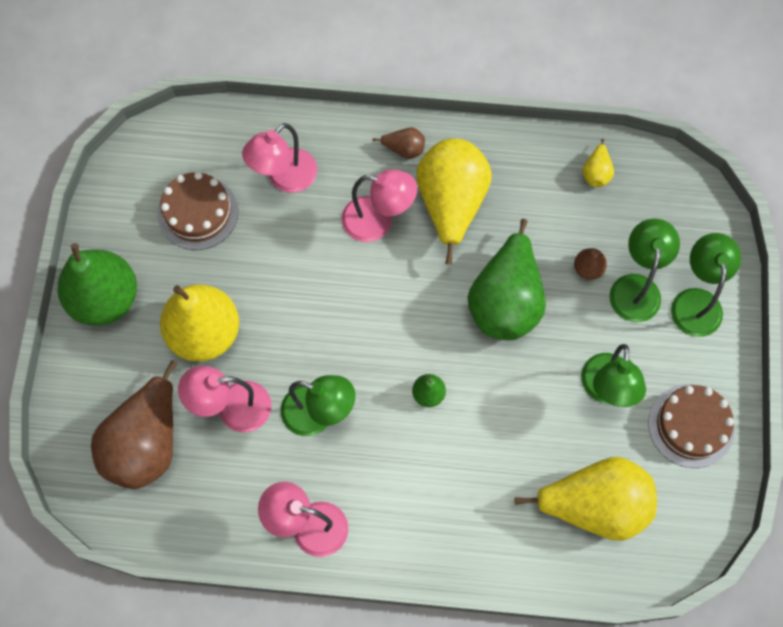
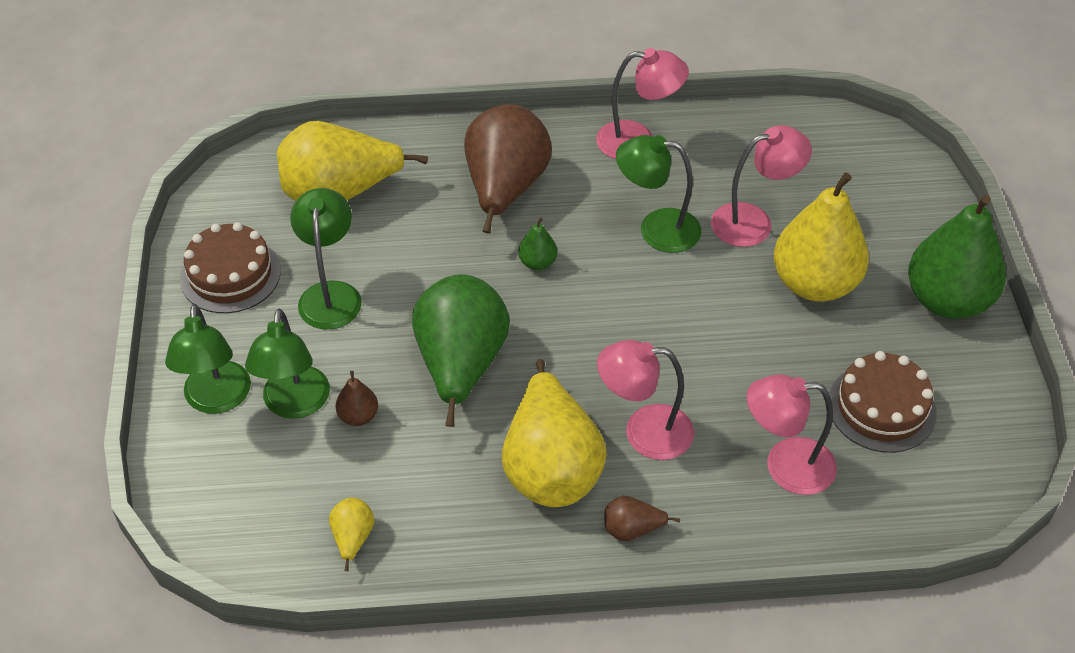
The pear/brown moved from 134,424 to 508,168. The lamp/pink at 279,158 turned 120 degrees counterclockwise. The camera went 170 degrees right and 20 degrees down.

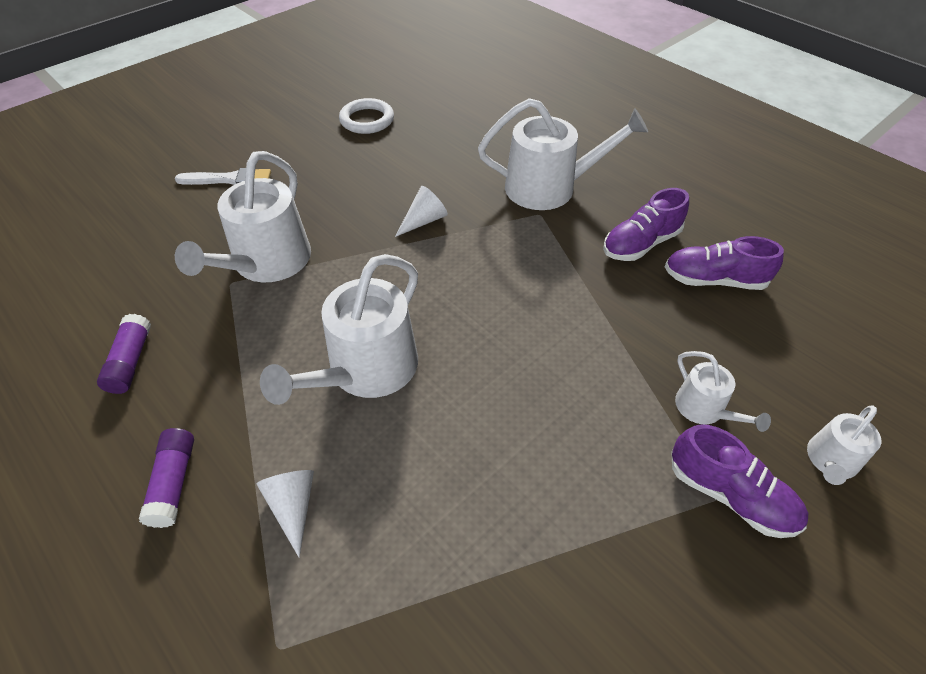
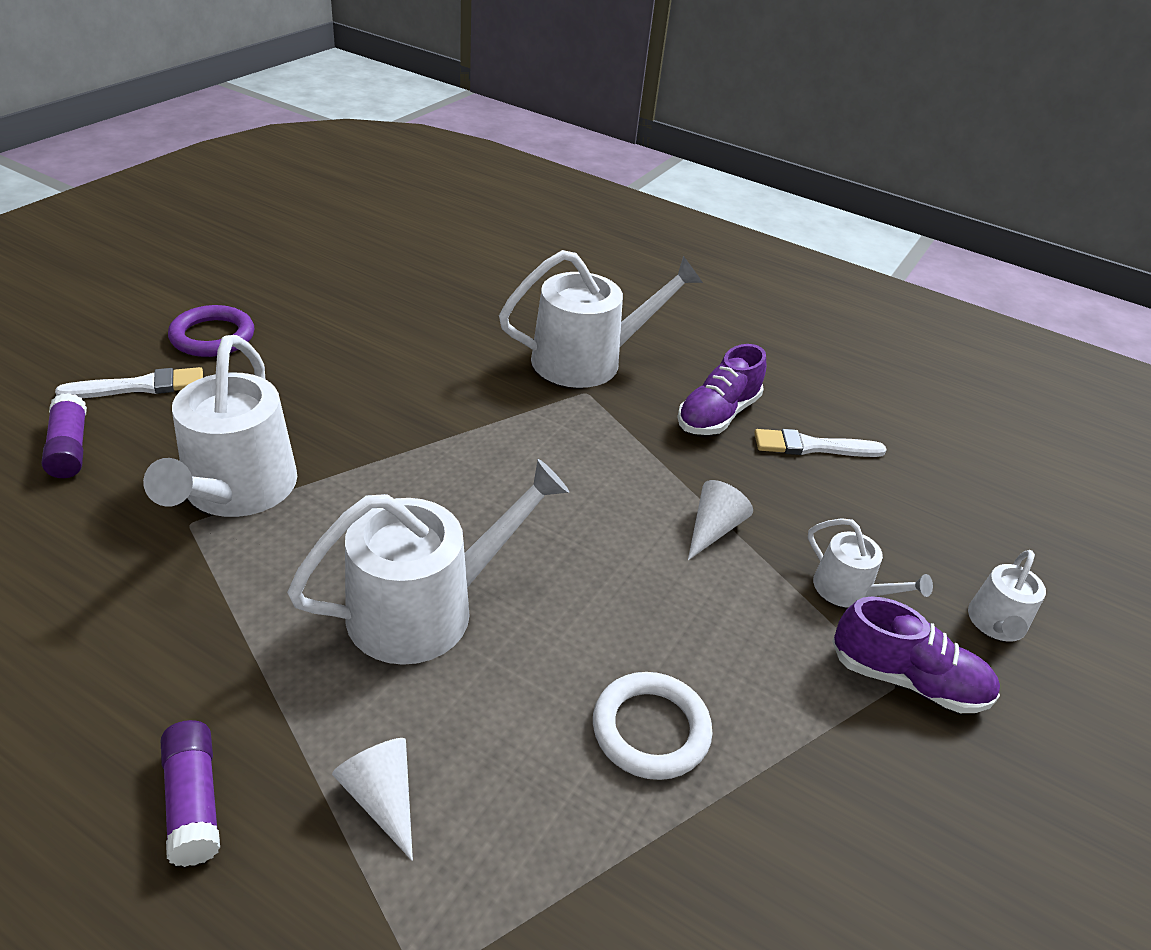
The ring/purple at 211,331 appeared. The glue stick/purple moved from 124,354 to 64,435. The ring/white moved from 366,116 to 653,726. The cone/white moved from 421,211 to 720,520. The shoe/purple at 724,263 was replaced by the brush/white at 820,443. The watering can/white at 339,329 turned 135 degrees counterclockwise. The camera went 20 degrees left and 10 degrees down.

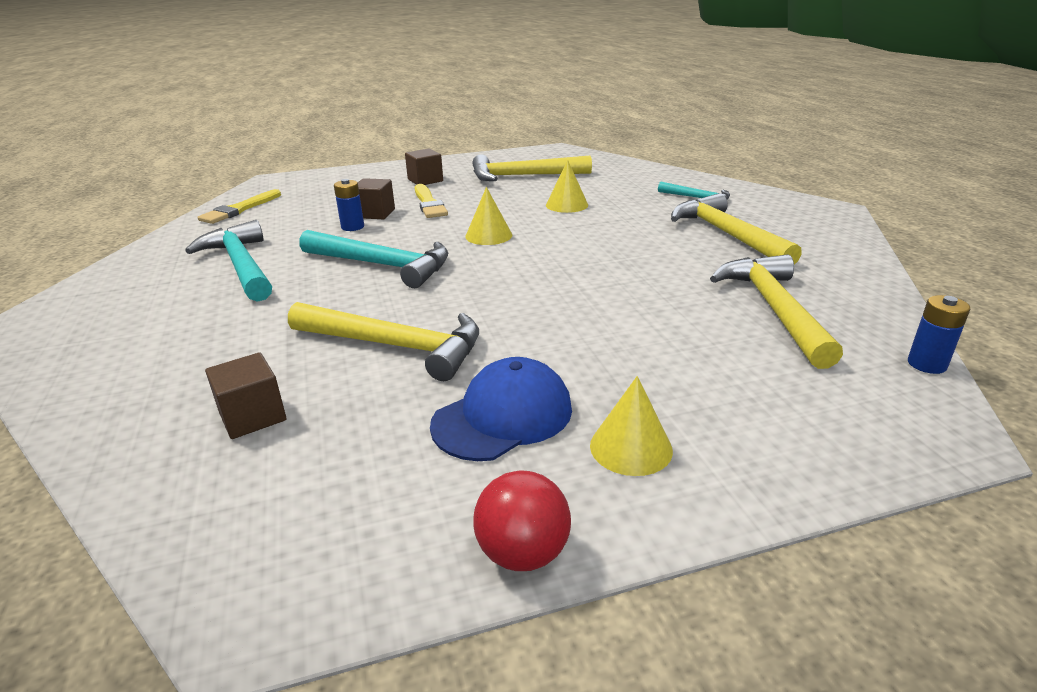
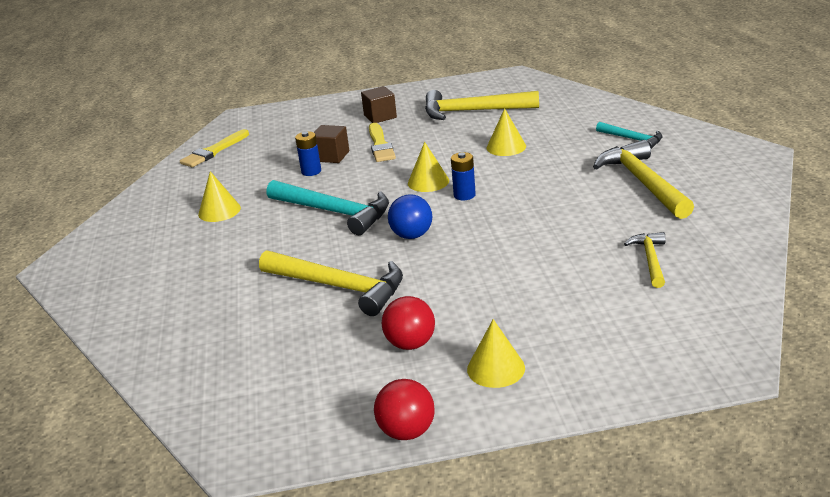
The cube/brown at 245,395 disappeared. The ball/blue at 410,216 appeared. The battery/blue moved from 939,334 to 463,176. The hammer/turquoise at 228,261 was replaced by the cone/yellow at 219,196. The cap/blue at 501,409 was replaced by the ball/red at 408,323. The hammer/yellow at 776,312 changed to 0.55 times the size. The camera went 10 degrees right and 0 degrees up.

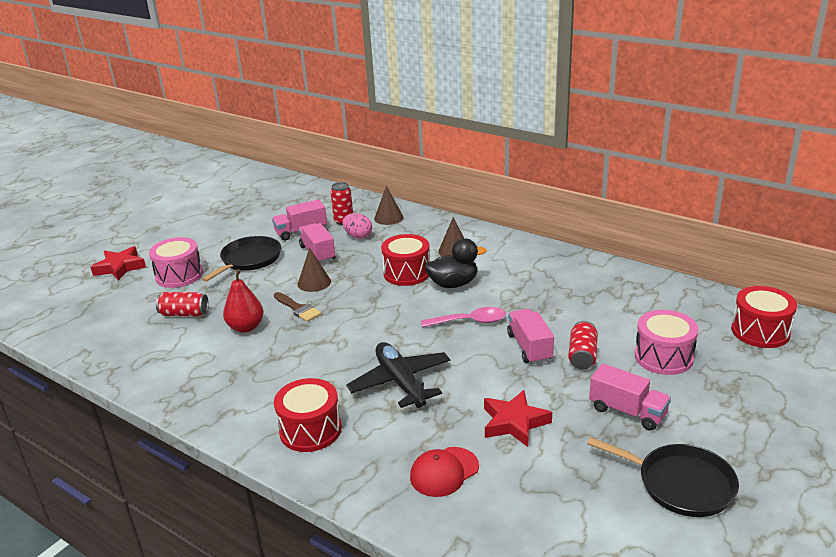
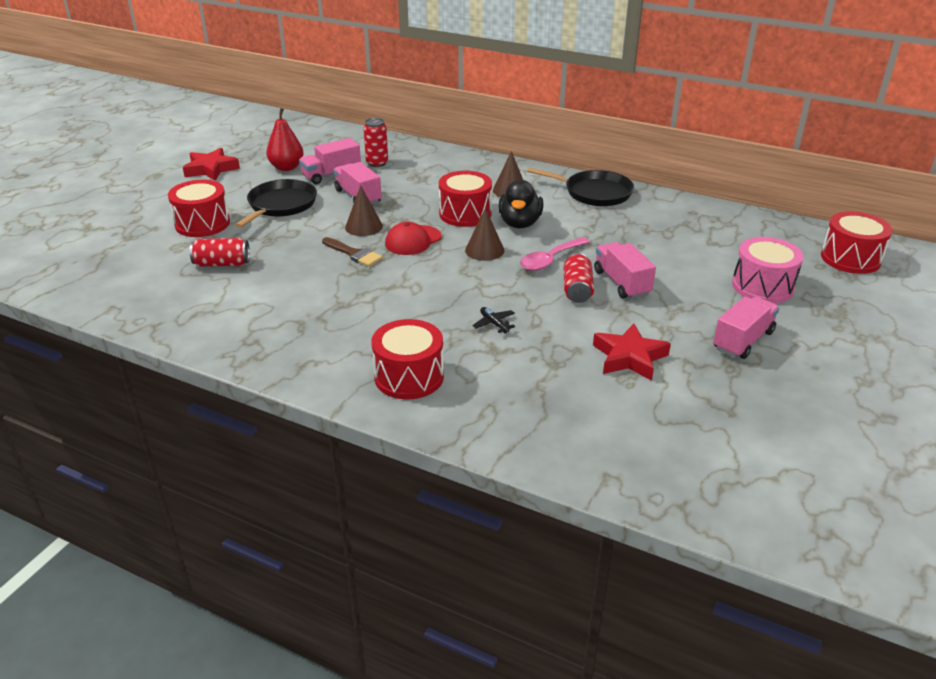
The egg/pink at 357,226 disappeared. The star/red moved from 118,263 to 211,164. The pear/red moved from 243,301 to 285,139. The cone/brown moved from 389,205 to 484,234. The cap/red moved from 444,472 to 413,238. The can/red moved from 583,345 to 579,278. The pan/black moved from 663,477 to 580,186. The drum/pink at 176,262 became the drum/red at 199,208. The spoon/pink at 463,317 turned 150 degrees clockwise. The duck/black at 455,263 turned 120 degrees clockwise. The truck/pink at 630,397 turned 75 degrees counterclockwise. The plane/black at 398,375 changed to 0.40 times the size. The camera went 10 degrees left and 5 degrees up.

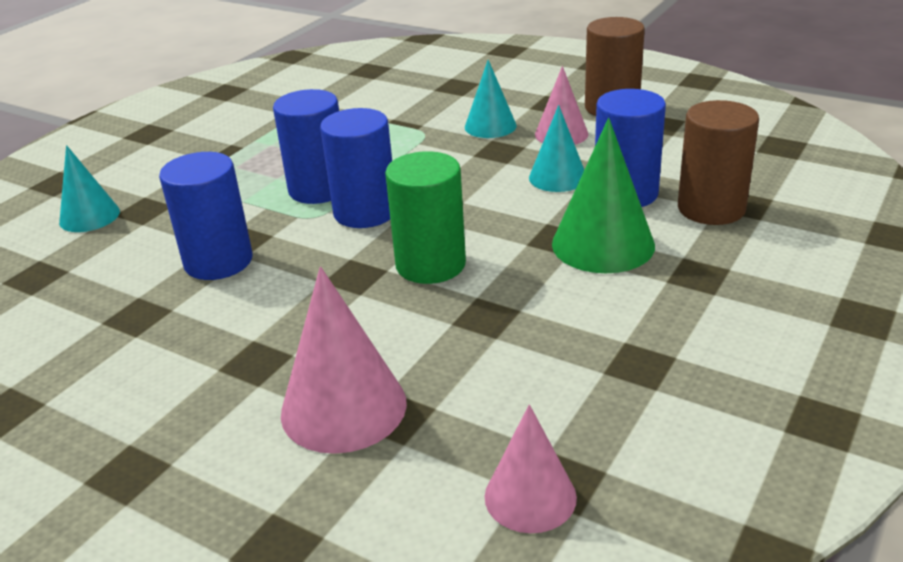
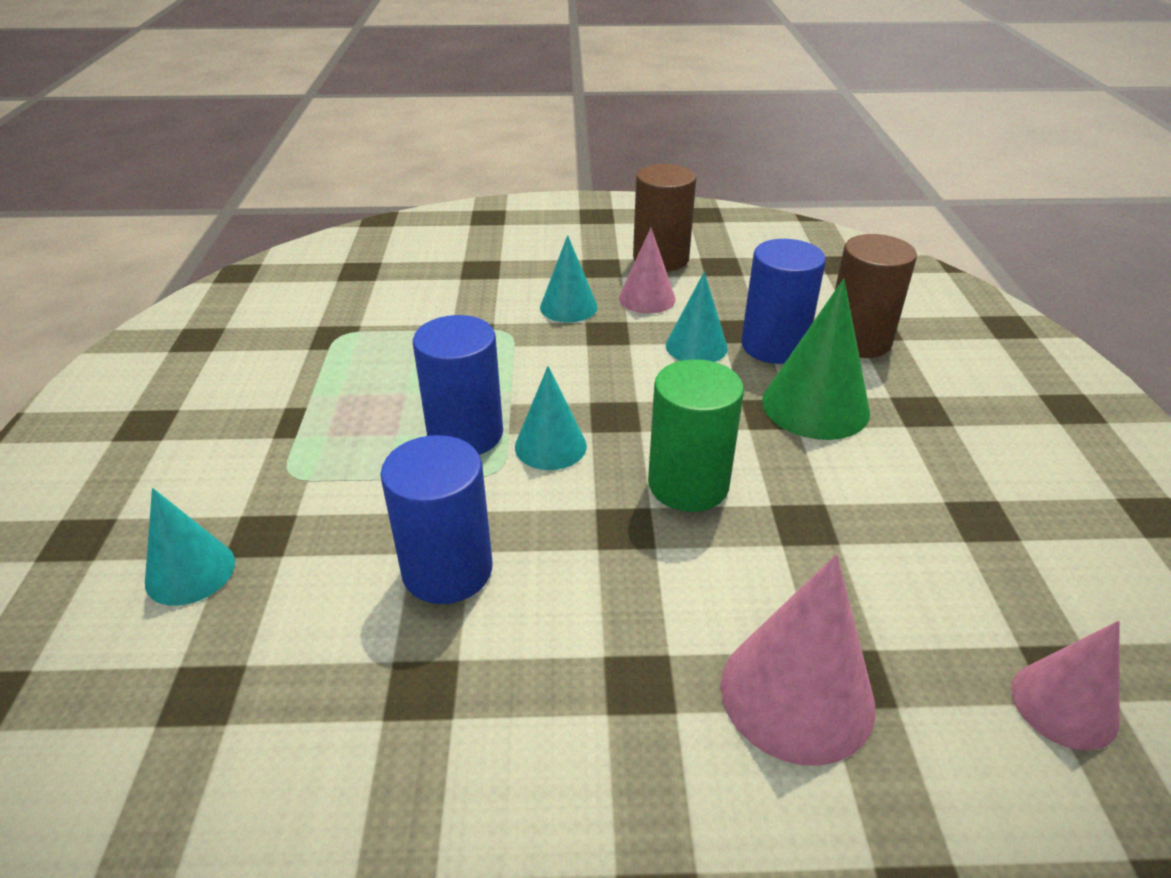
The cylinder/blue at 356,168 was replaced by the cone/turquoise at 551,418. The camera went 35 degrees left and 5 degrees up.

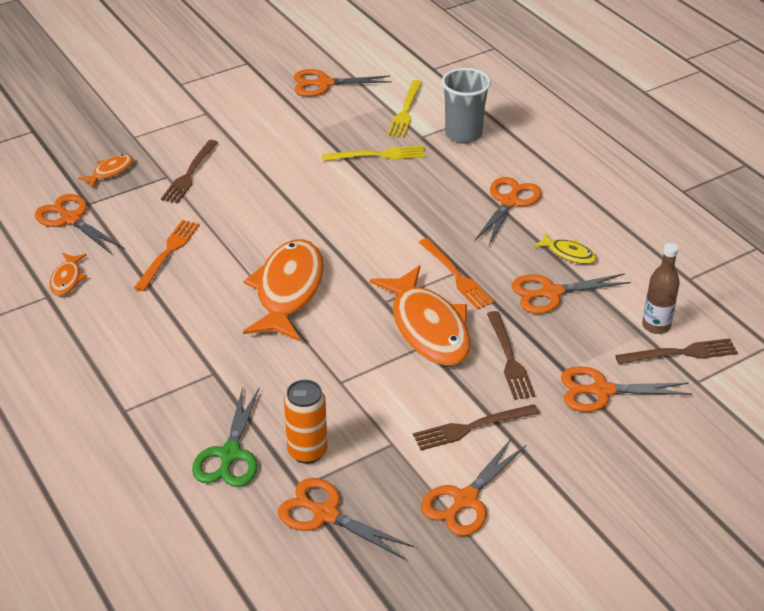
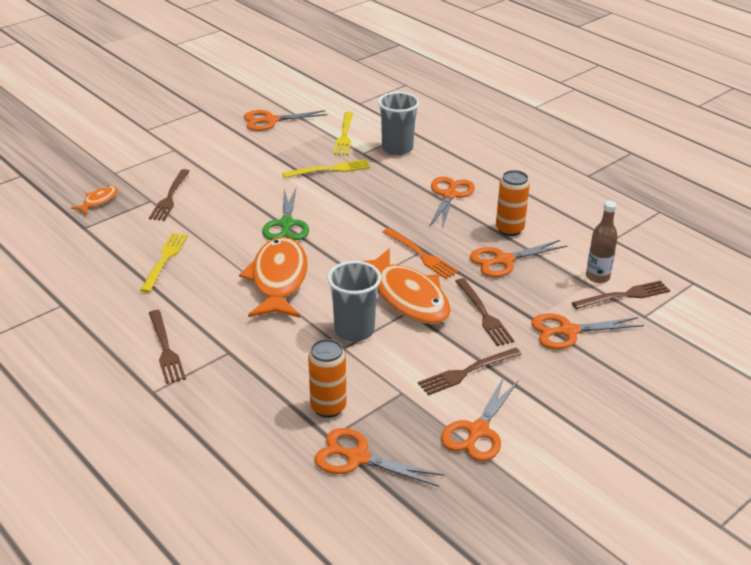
The scissors/orange at 79,224 disappeared. The fish/orange at 68,274 disappeared. The fork/brown at 167,347 appeared. The cup/grey at 354,301 appeared. The scissors/green moved from 225,437 to 285,214. The fish/yellow at 565,248 was replaced by the can/orange at 513,203. The fork/orange at 166,255 became the fork/yellow at 164,263. The camera went 10 degrees left and 5 degrees down.

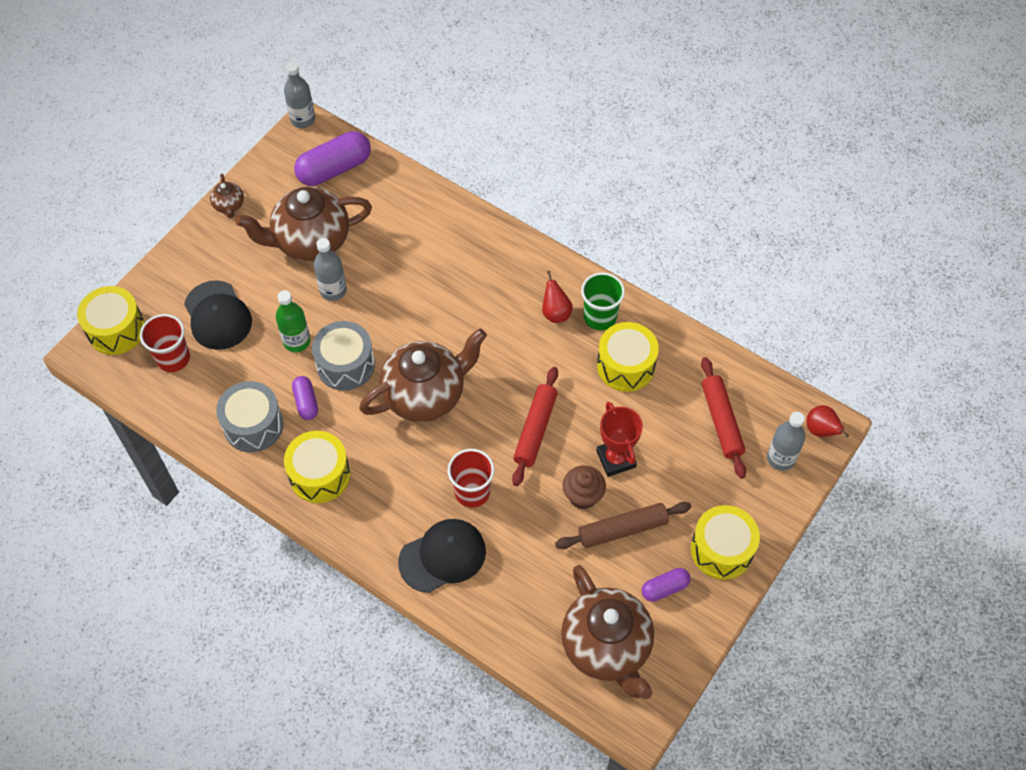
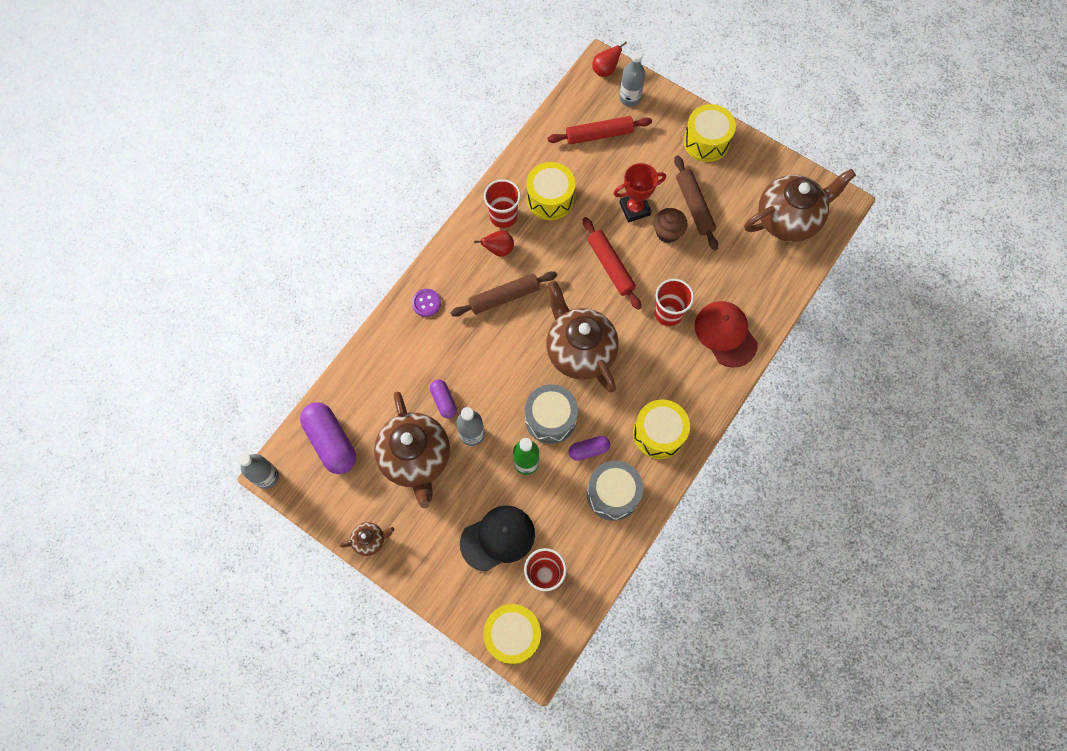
The button/purple at 426,303 appeared. The rolling pin/brown at 503,294 appeared. The capsule/purple moved from 666,585 to 443,398. The cap/black at 442,556 became the cap/red at 726,334. The cup/green at 603,301 became the cup/red at 502,203. The rolling pin/red at 535,426 turned 45 degrees clockwise. The camera went 90 degrees left and 10 degrees up.

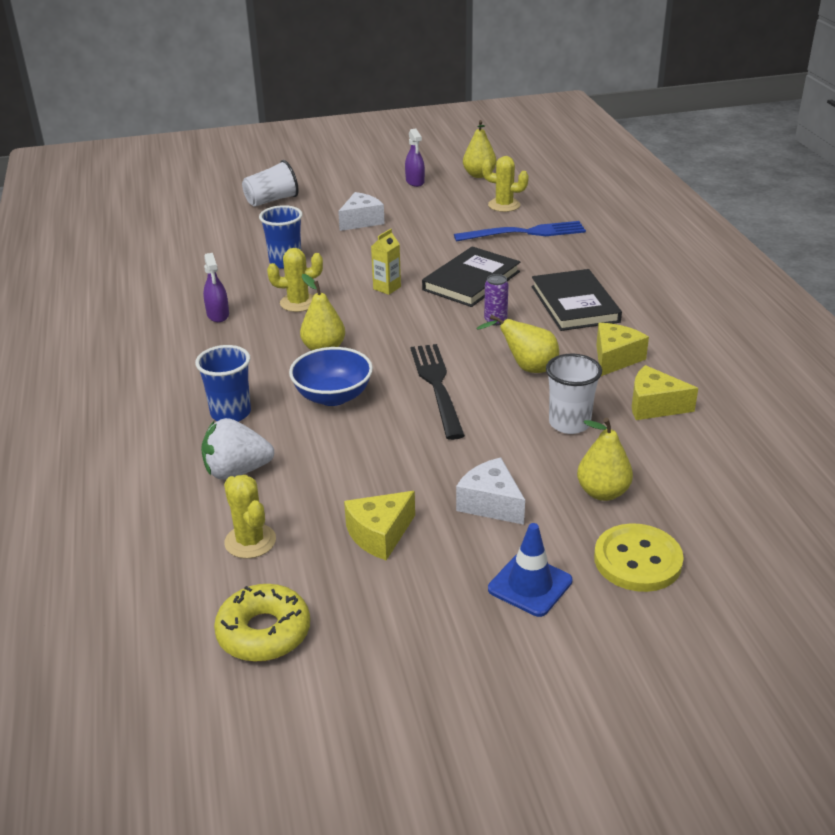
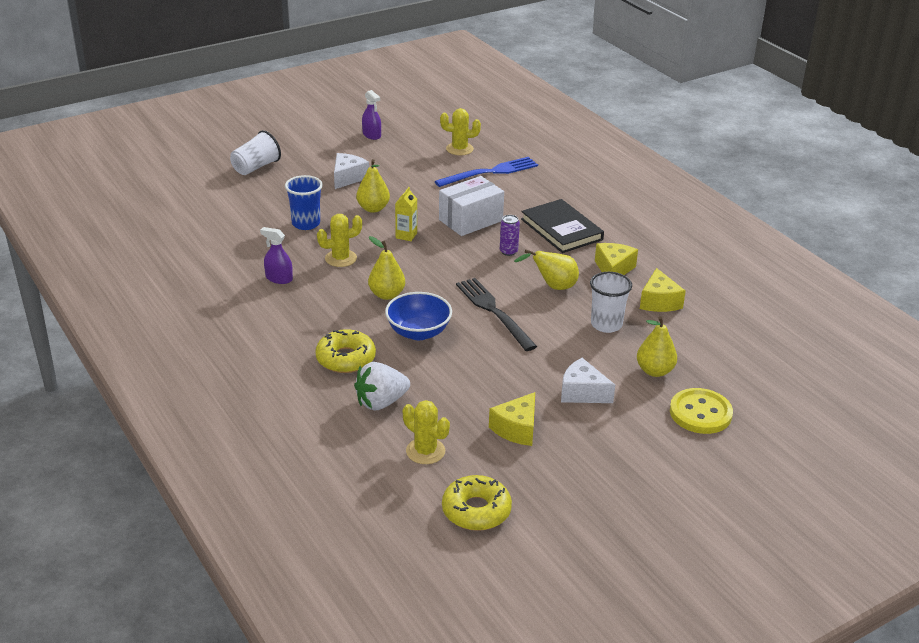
The traffic cone/blue at 530,570 disappeared. The pear/yellow moved from 480,149 to 373,186. The cup/blue at 223,383 was replaced by the donut/yellow at 345,351. The book/black at 471,276 was replaced by the box/white at 471,206. The spray bottle/purple at 216,287 turned 150 degrees clockwise. The cheese/yellow at 665,392 turned 90 degrees counterclockwise. The camera went 20 degrees left and 0 degrees up.

